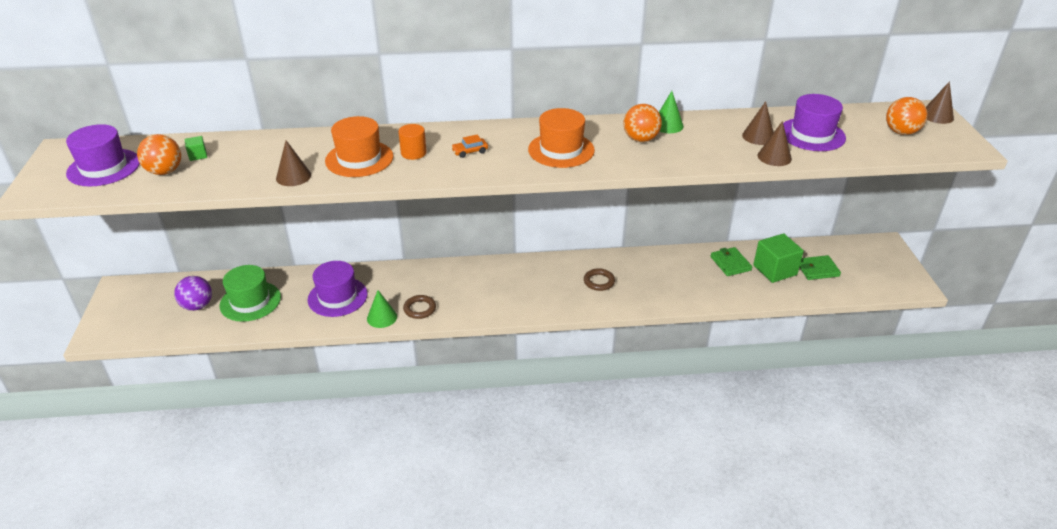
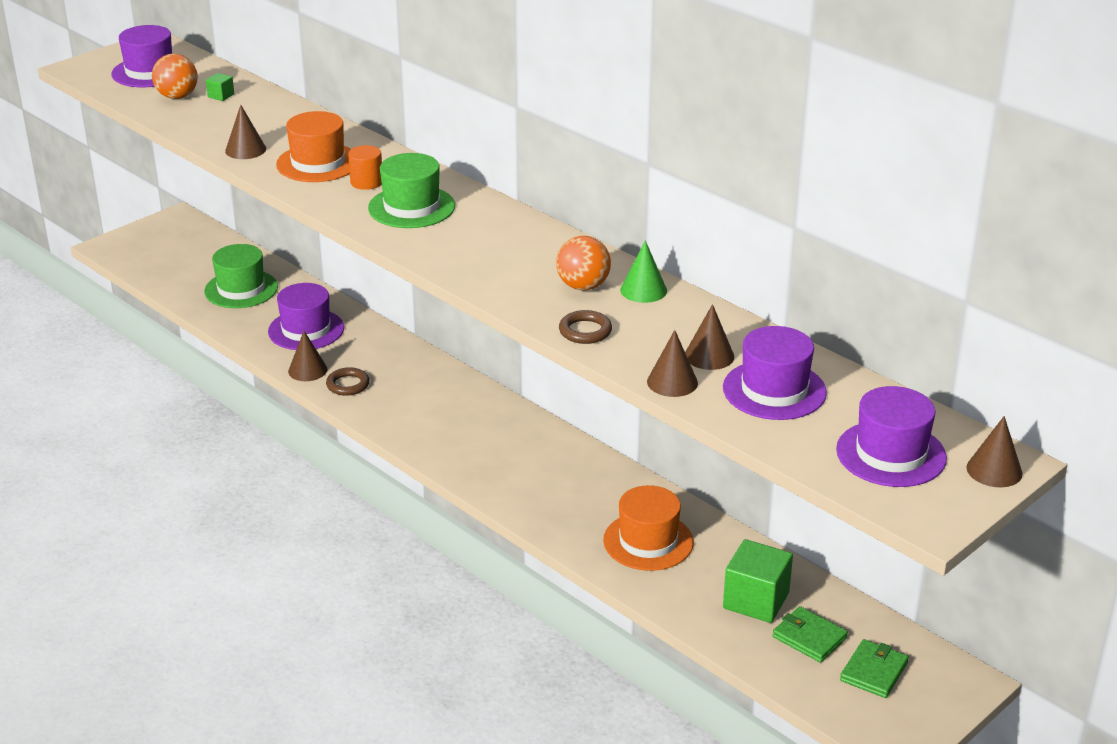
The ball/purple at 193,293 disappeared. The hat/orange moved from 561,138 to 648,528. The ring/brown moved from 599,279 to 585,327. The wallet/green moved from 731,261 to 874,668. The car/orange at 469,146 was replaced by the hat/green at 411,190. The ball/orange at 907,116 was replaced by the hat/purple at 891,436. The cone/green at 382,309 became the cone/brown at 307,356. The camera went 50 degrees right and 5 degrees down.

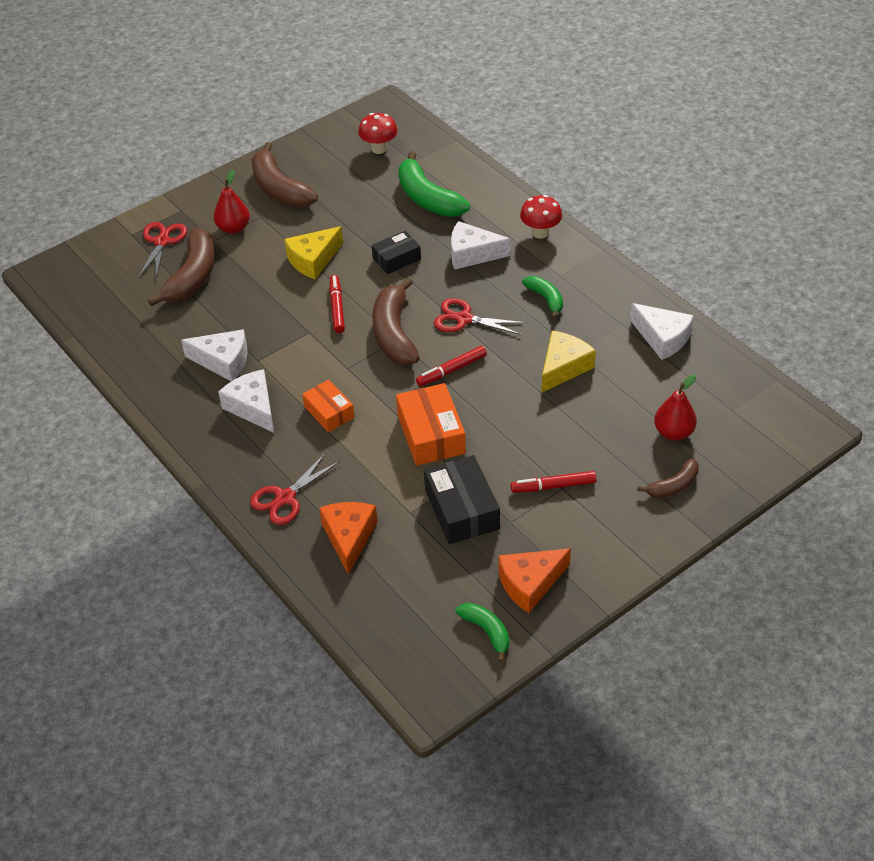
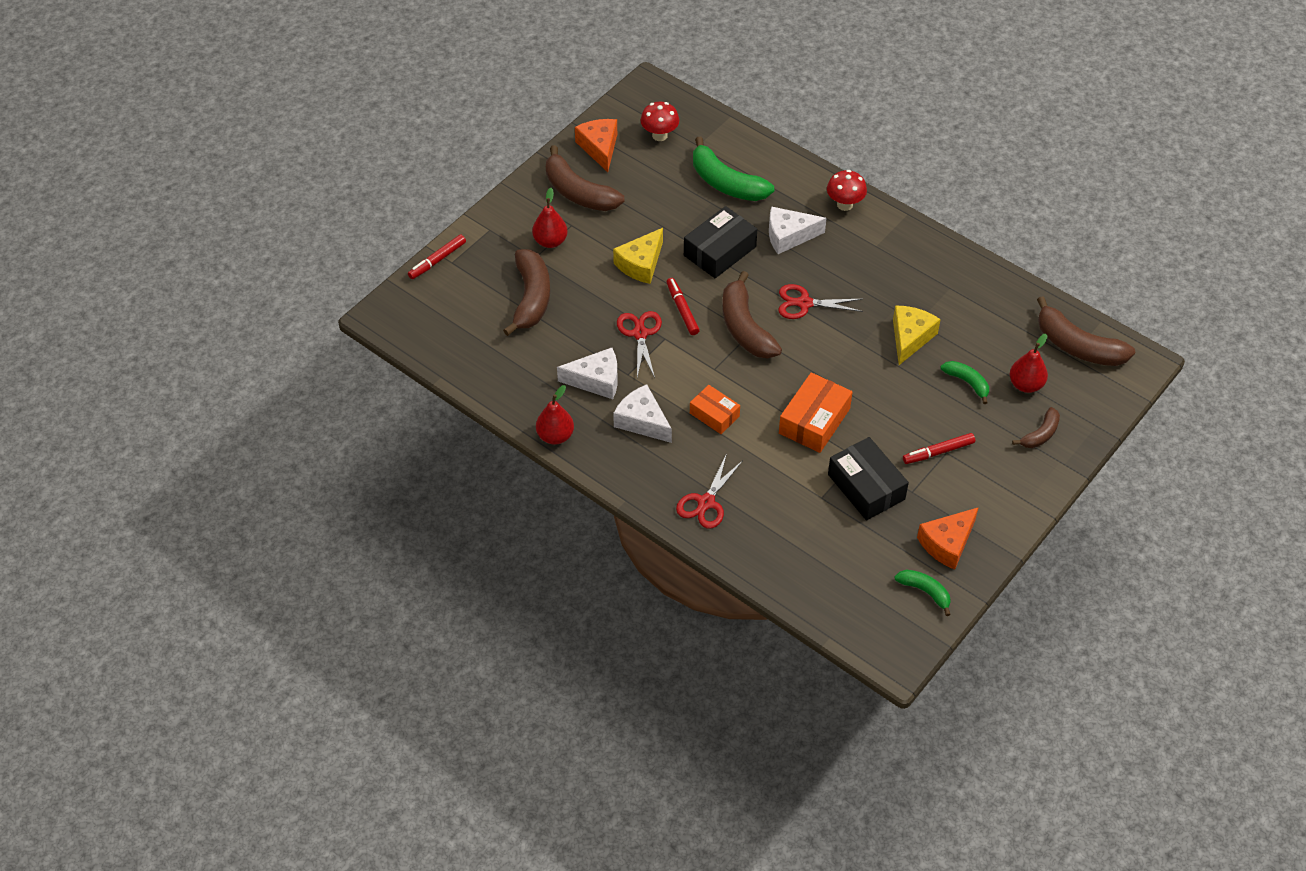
The cheese/white at 662,331 disappeared. The pear/red at 555,415 appeared. The banana/brown at 1086,331 appeared. The scissors/red moved from 162,251 to 639,344. The cheese/orange moved from 348,538 to 596,145. The marker/red moved from 451,366 to 437,257. The banana/green moved from 542,297 to 965,382. The box/orange at 431,424 turned 60 degrees clockwise. The box/black at 396,252 changed to 1.58 times the size. The camera went 15 degrees left and 5 degrees up.

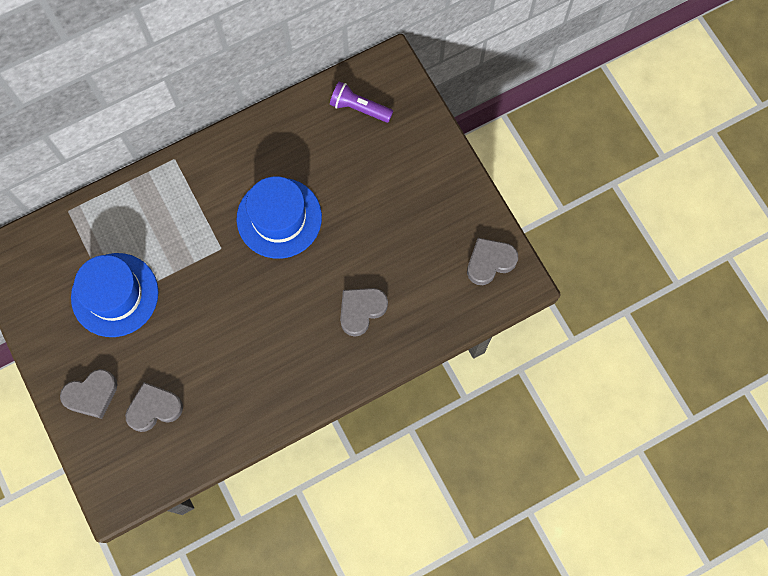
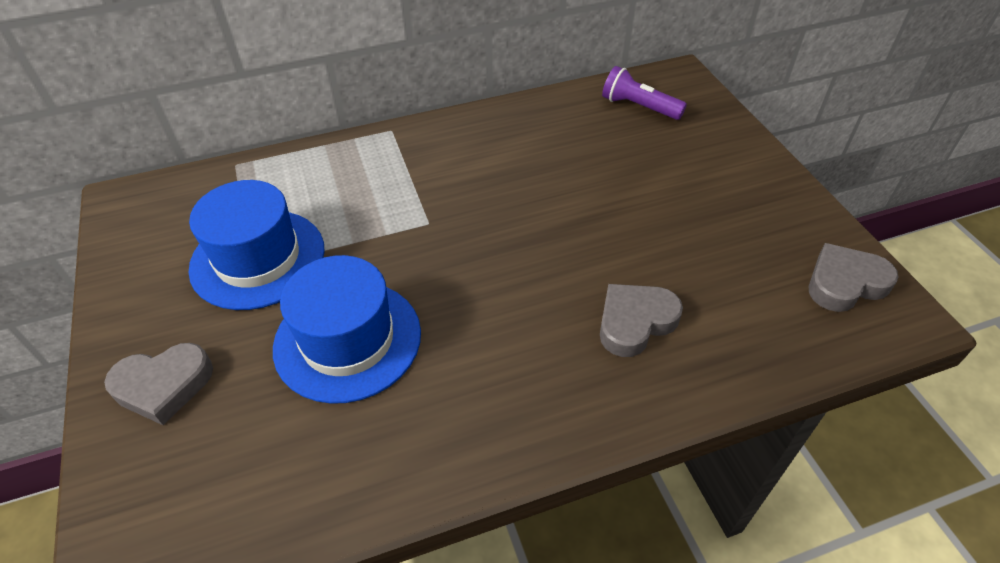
The heart/grey at 154,407 disappeared. The hat/blue moved from 279,217 to 347,329. The camera went 10 degrees right and 25 degrees down.

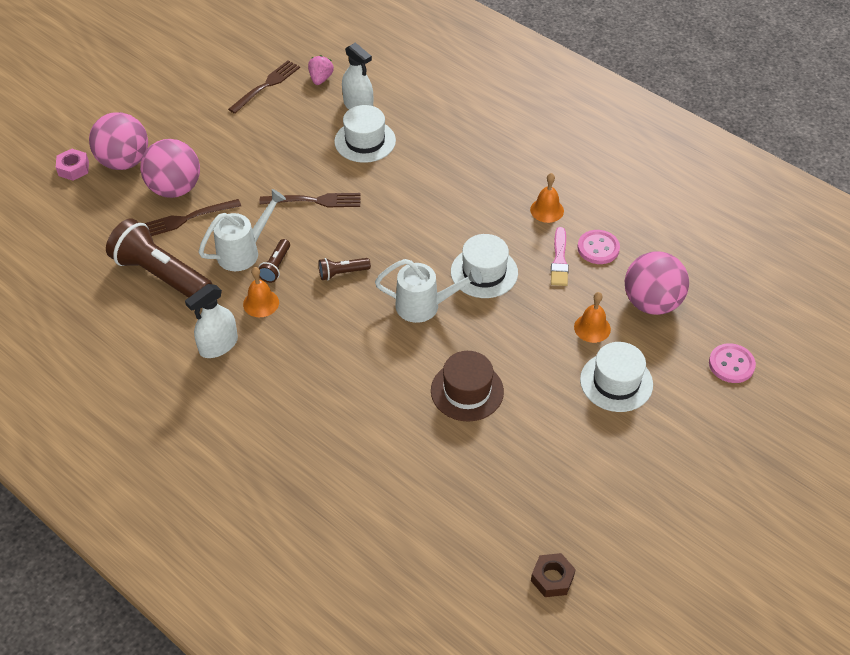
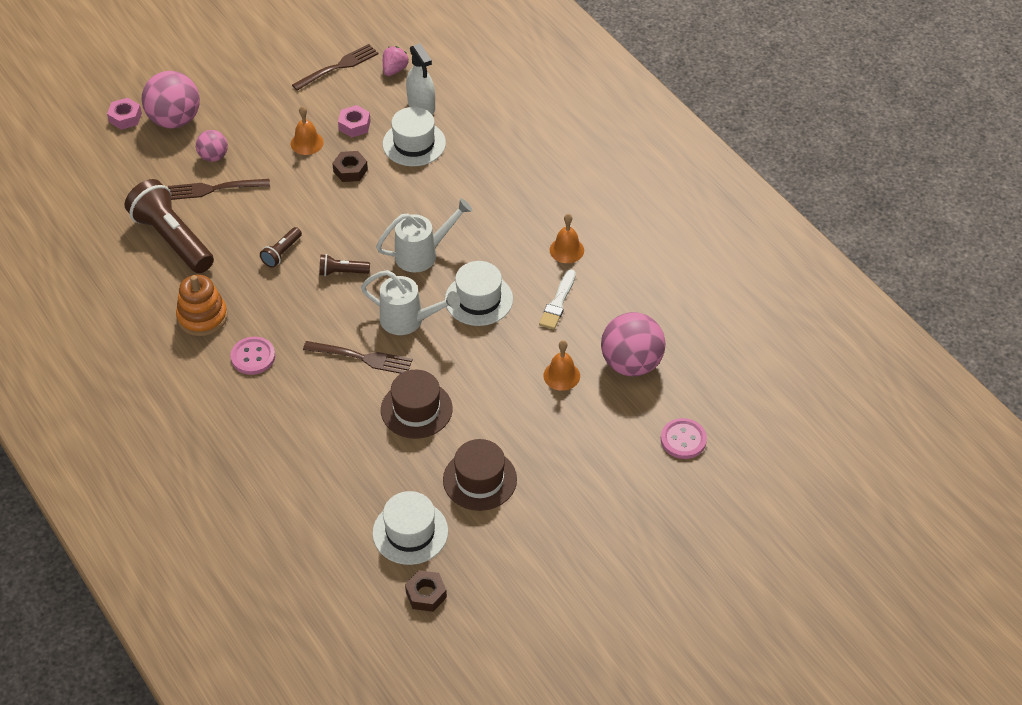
The nut/brown at 350,166 appeared. The nut/pink at 354,121 appeared. The hat/brown at 480,475 appeared. The watering can/white moved from 242,230 to 424,235. The bell/orange moved from 261,292 to 307,130. The fork/brown moved from 310,200 to 357,357. The button/pink moved from 598,247 to 252,356. The hat/white moved from 616,377 to 410,528. The spray bottle/white at 211,321 was replaced by the stacking toy/orange at 202,305. The brush/pink at 560,256 became the brush/white at 557,300. The ball/pink at 170,168 changed to 0.55 times the size. The camera went 15 degrees right and 0 degrees up.

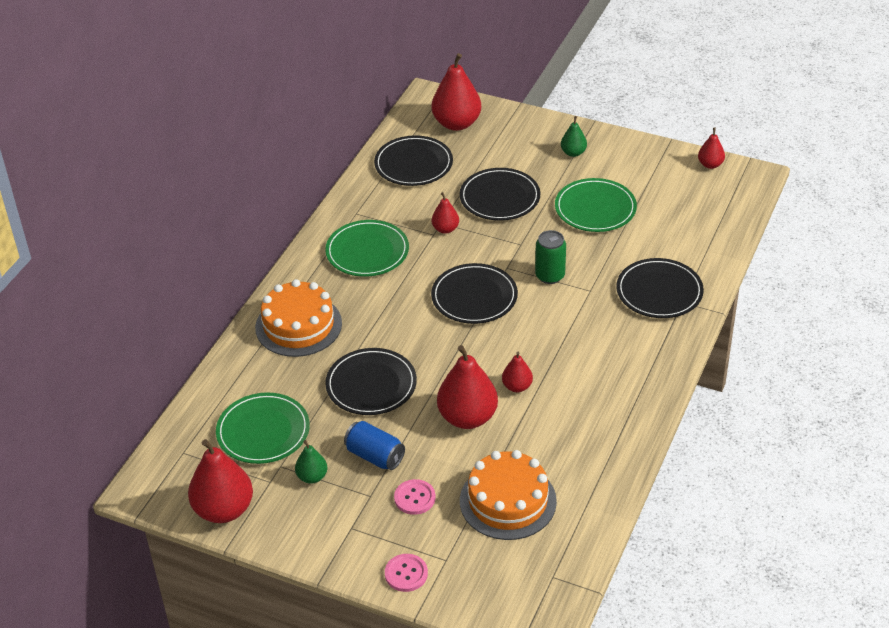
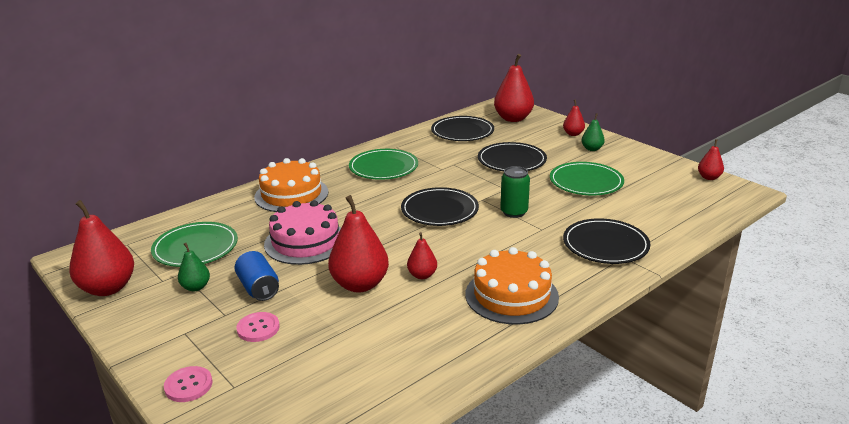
The pear/red moved from 445,213 to 574,118. The cake/orange moved from 508,495 to 512,286. The plate/black at 371,381 was replaced by the cake/pink at 302,232. The camera went 25 degrees right and 15 degrees down.

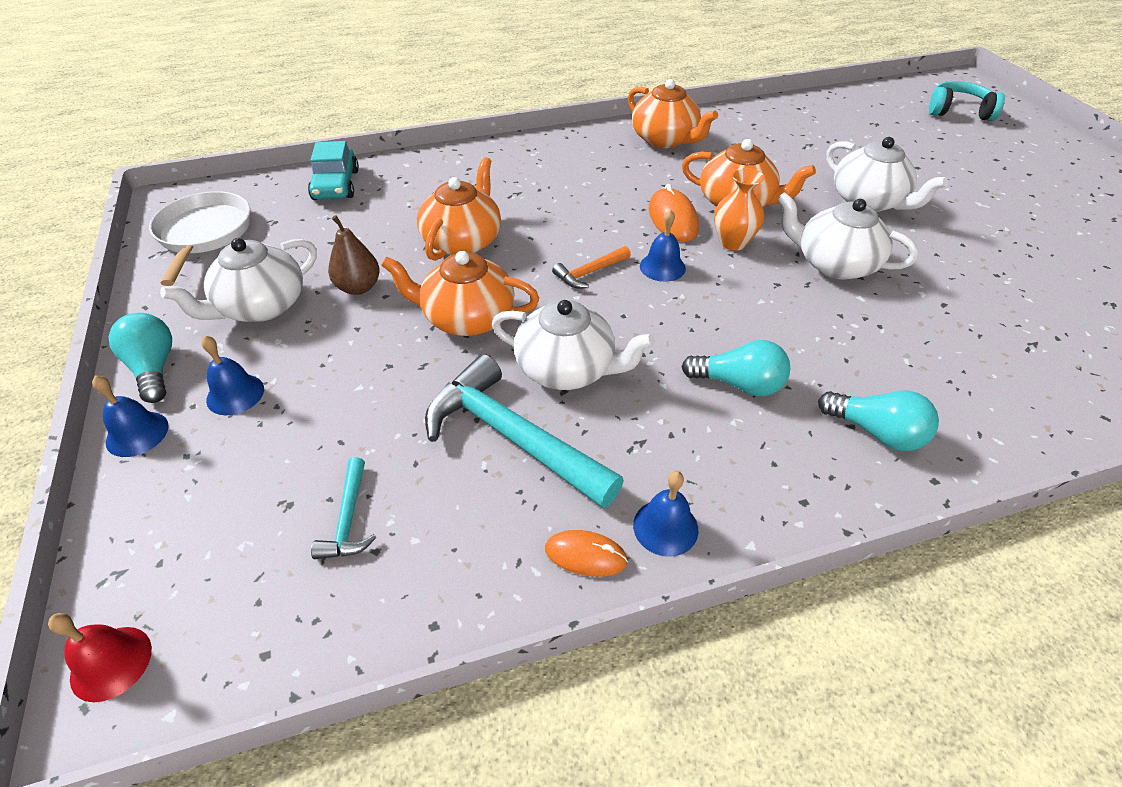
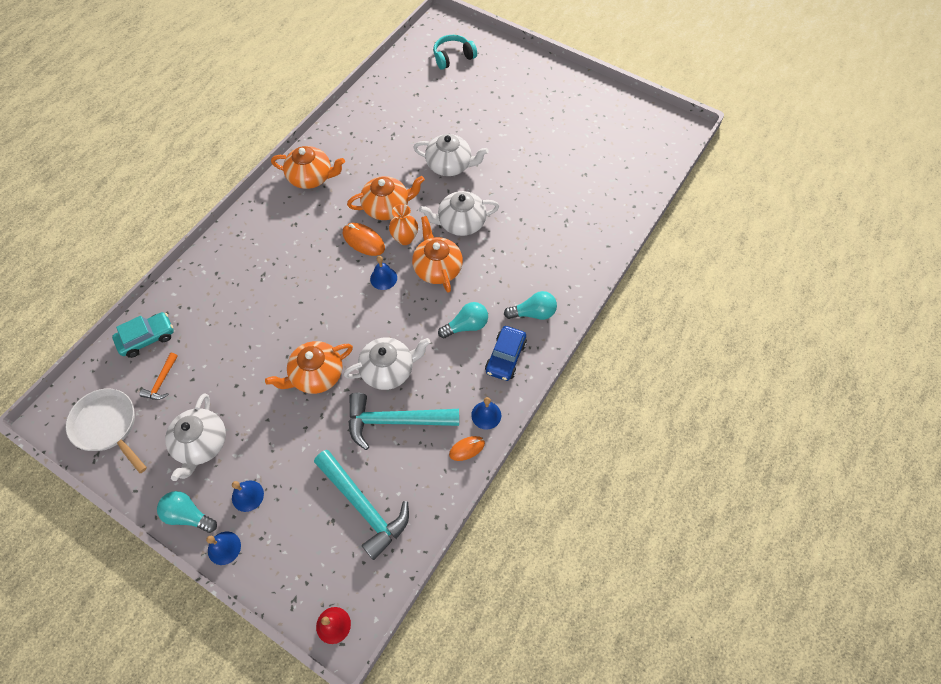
The pear/brown at 354,255 disappeared. The car/blue at 506,353 appeared. The teapot/orange moved from 459,209 to 437,254. The hammer/orange moved from 591,267 to 159,376. The car/turquoise at 333,170 turned 75 degrees counterclockwise. The hammer/turquoise at 344,508 changed to 2.10 times the size. The camera went 40 degrees left and 15 degrees up.

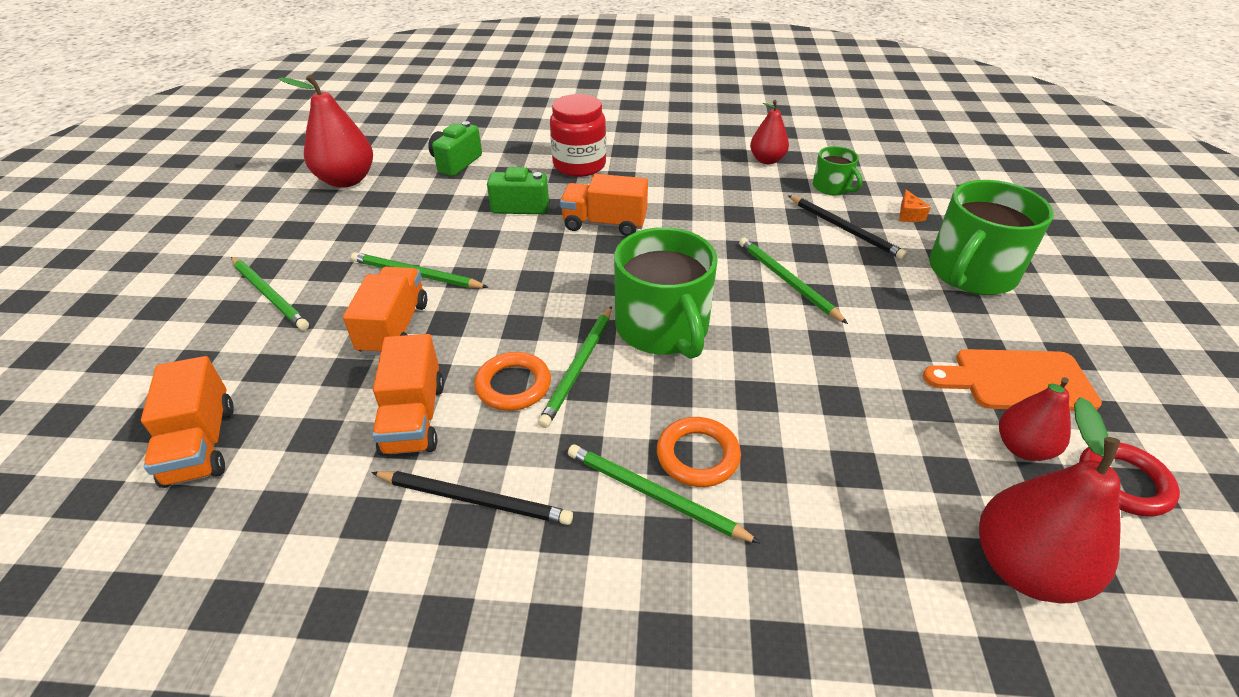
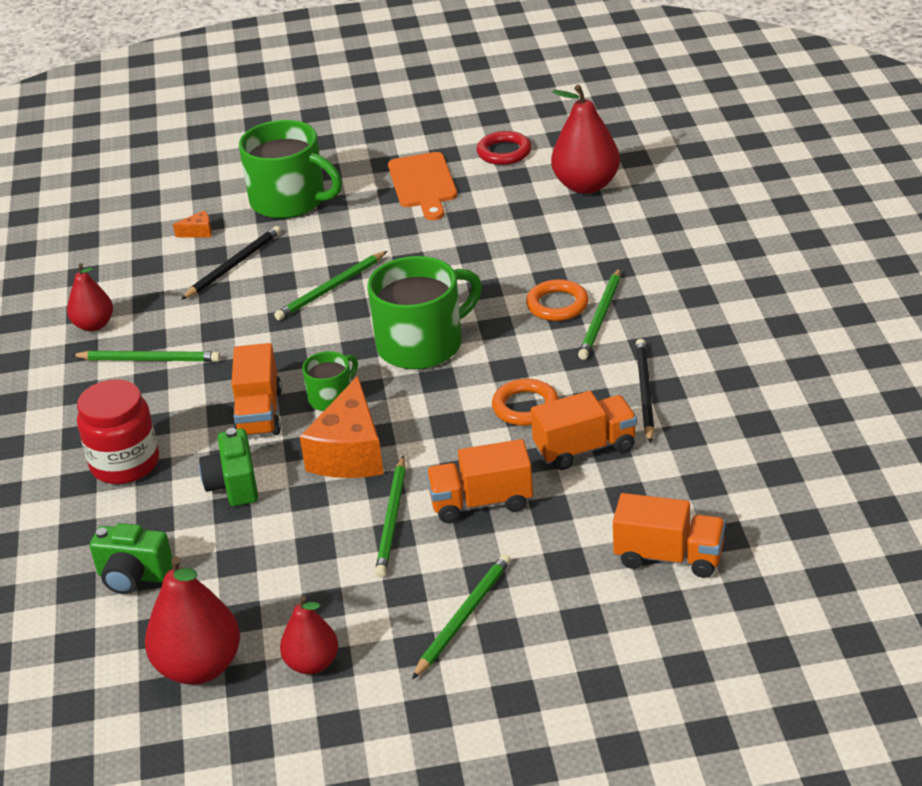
The cheese/orange at 342,427 appeared. The pencil/green moved from 575,367 to 145,356. The mug/green moved from 837,170 to 330,381. The pear/red moved from 1035,419 to 309,635. The truck/orange at 187,422 turned 45 degrees clockwise. The camera went 100 degrees left and 5 degrees down.

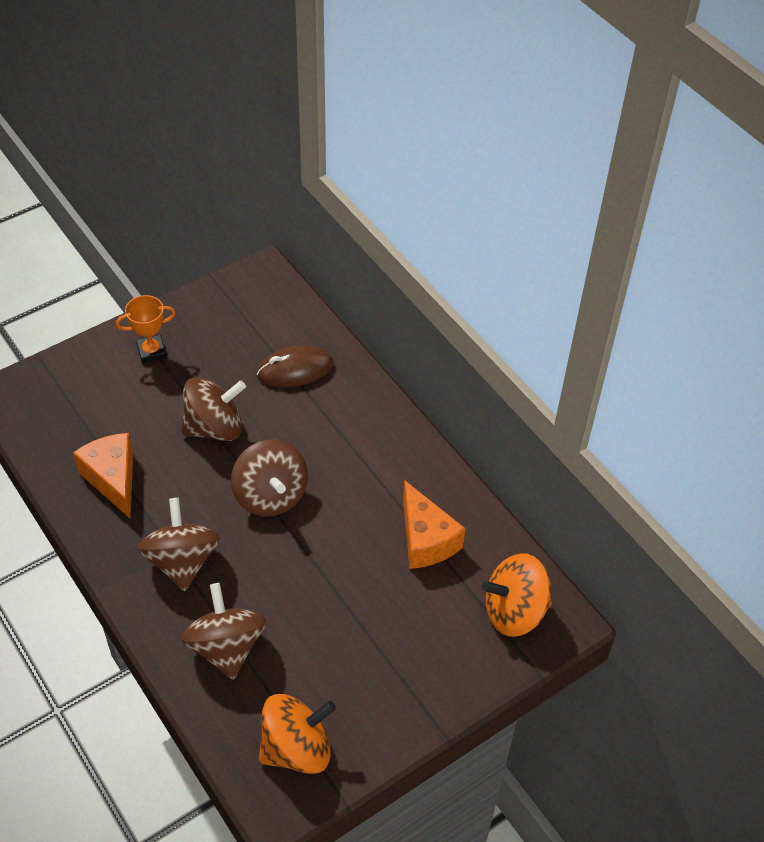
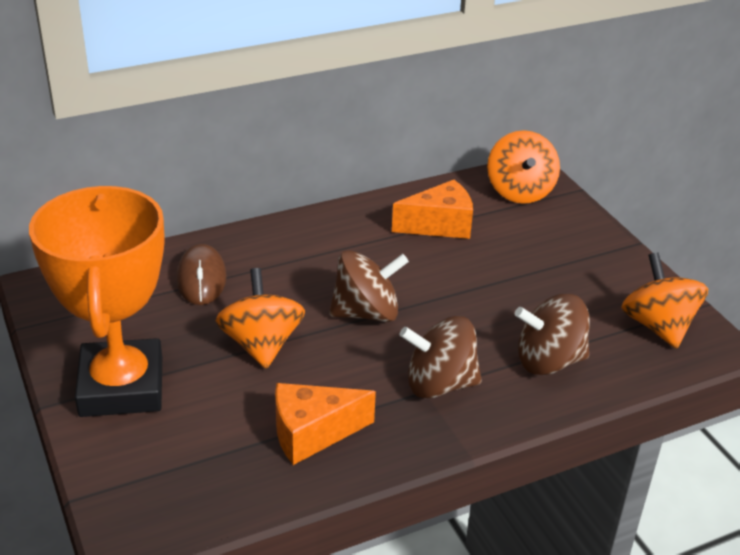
The spinning top/brown at 213,409 became the spinning top/orange at 260,318. The trophy/orange at 146,329 changed to 2.46 times the size. The camera went 80 degrees left and 15 degrees down.

